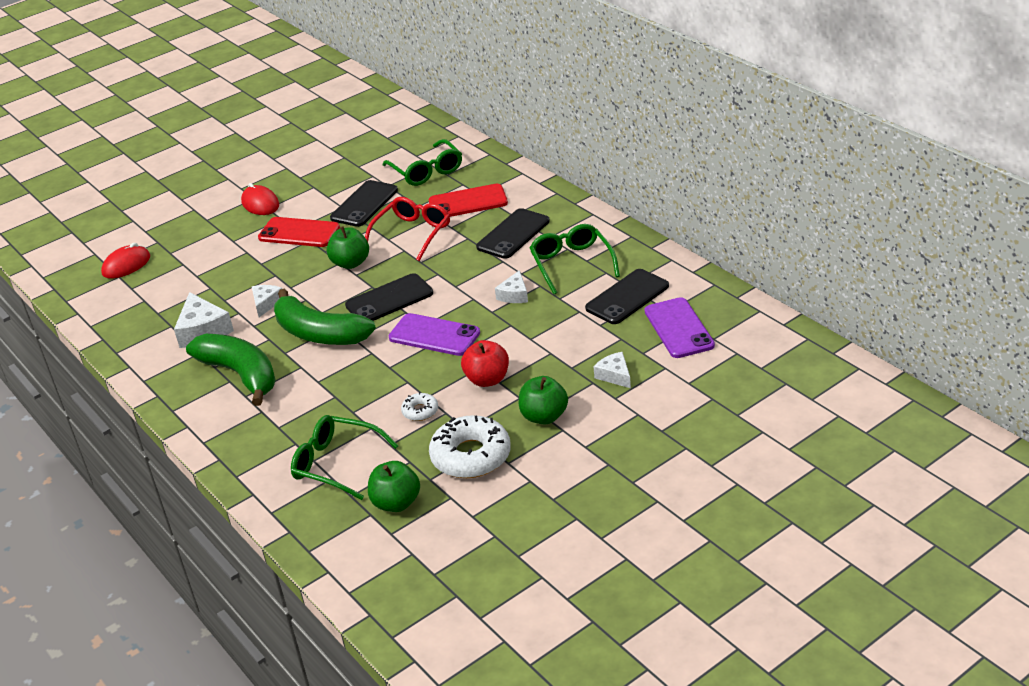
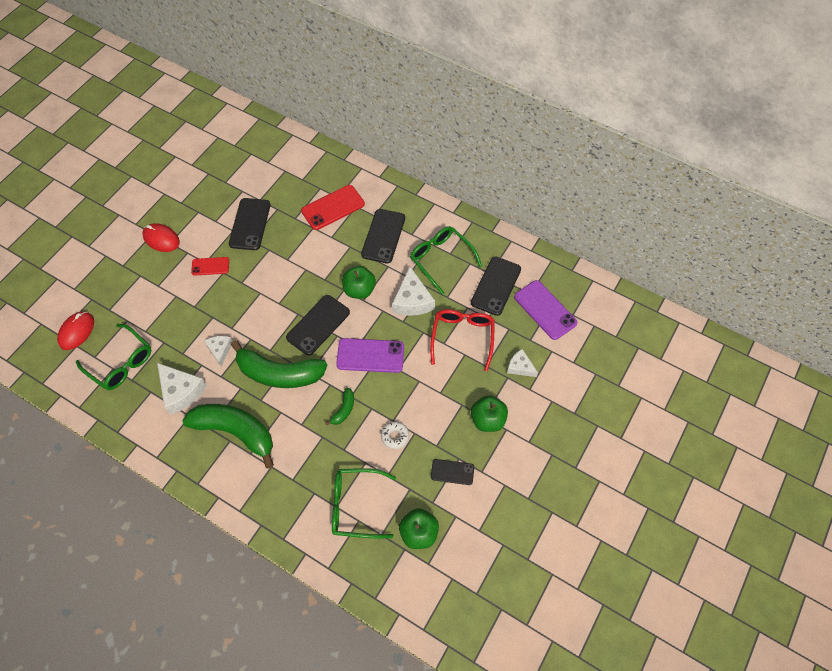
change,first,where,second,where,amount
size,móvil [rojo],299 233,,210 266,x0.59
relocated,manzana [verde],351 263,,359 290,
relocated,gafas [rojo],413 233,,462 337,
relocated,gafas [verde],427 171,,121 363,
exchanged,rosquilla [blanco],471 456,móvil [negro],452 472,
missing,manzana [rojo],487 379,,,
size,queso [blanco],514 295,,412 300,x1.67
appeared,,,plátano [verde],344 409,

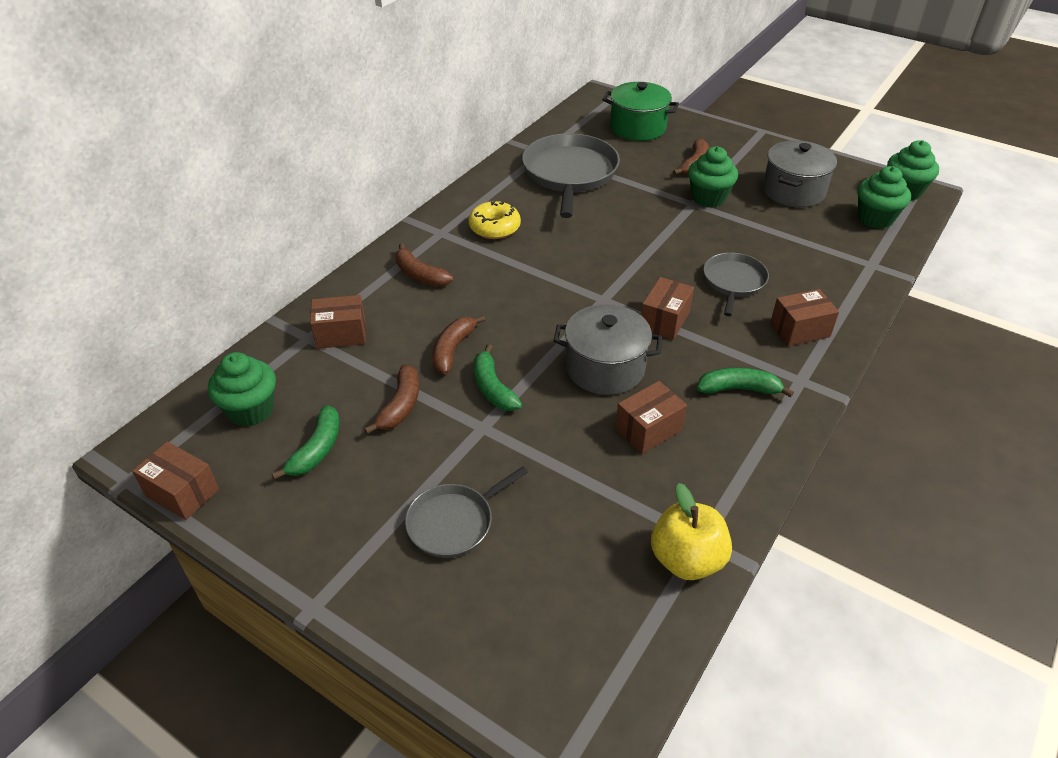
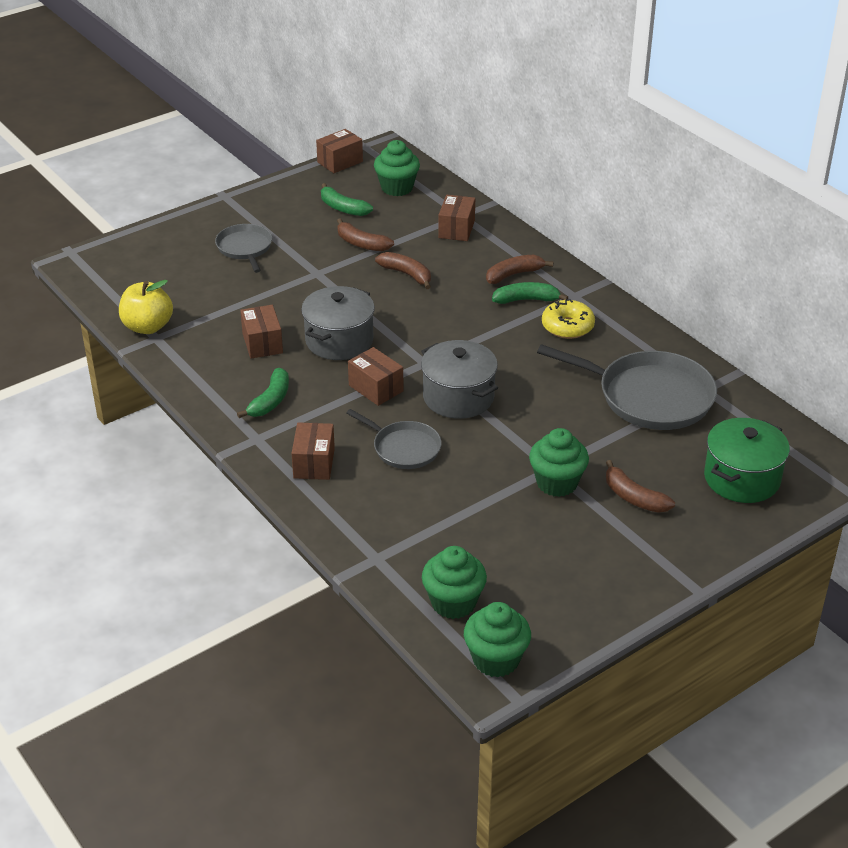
change,first,where,second,where,amount
relocated,plátano [verde],493 388,,526 300,
relocated,olla [gris],793 191,,458 397,

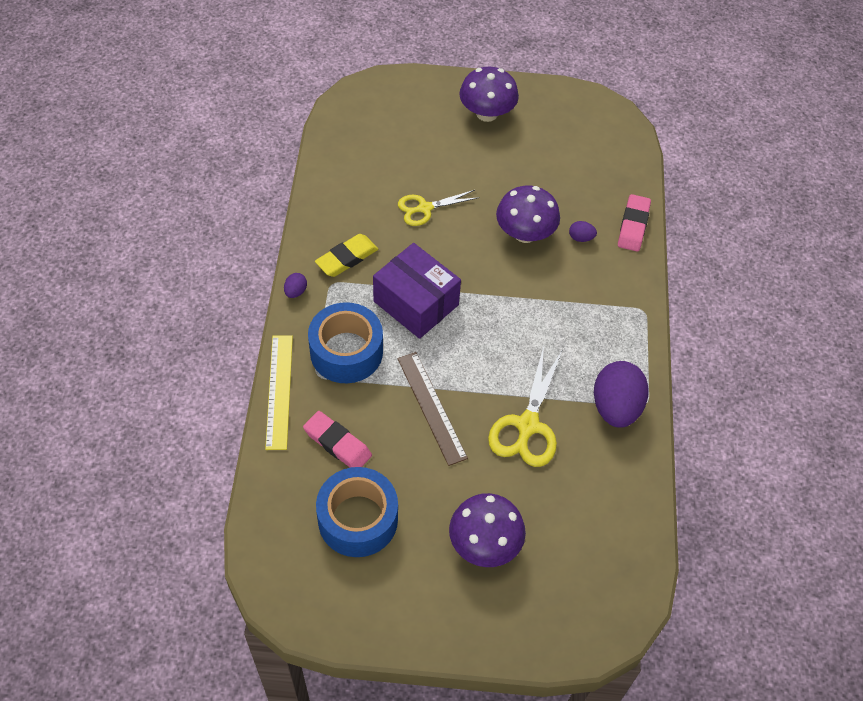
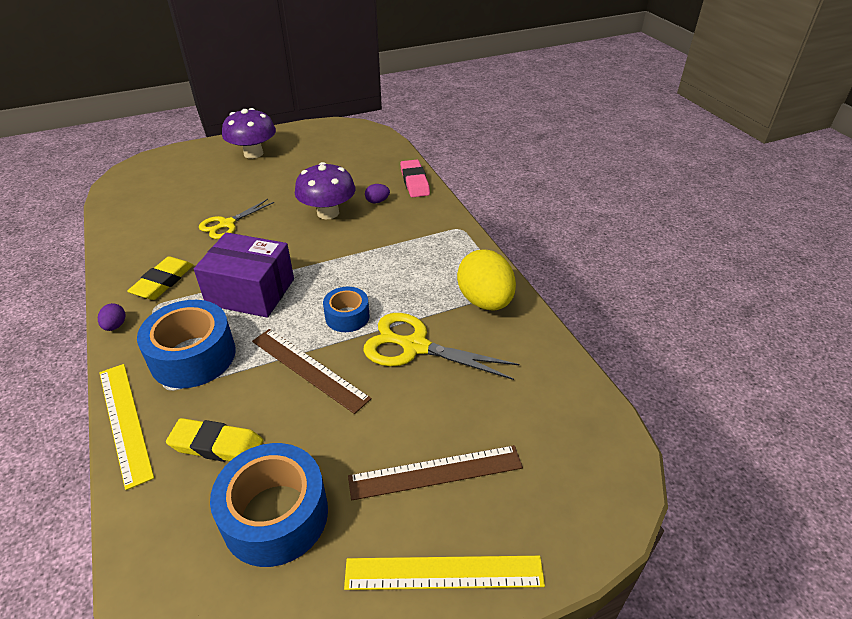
change,first,where,second,where,amount
colour,goma de borrar [rosa],337 443,goma de borrar [amarillo],217 445,
exchanged,seta [morado],484 544,regla [marrón],435 472,
spun,tijeras [amarillo],527 426,,414 346,120 degrees clockwise
colour,huevo [morado],616 407,huevo [amarillo],485 301,
appeared,,,cinta adhesiva [azul],347 316,
appeared,,,regla [amarillo],444 572,

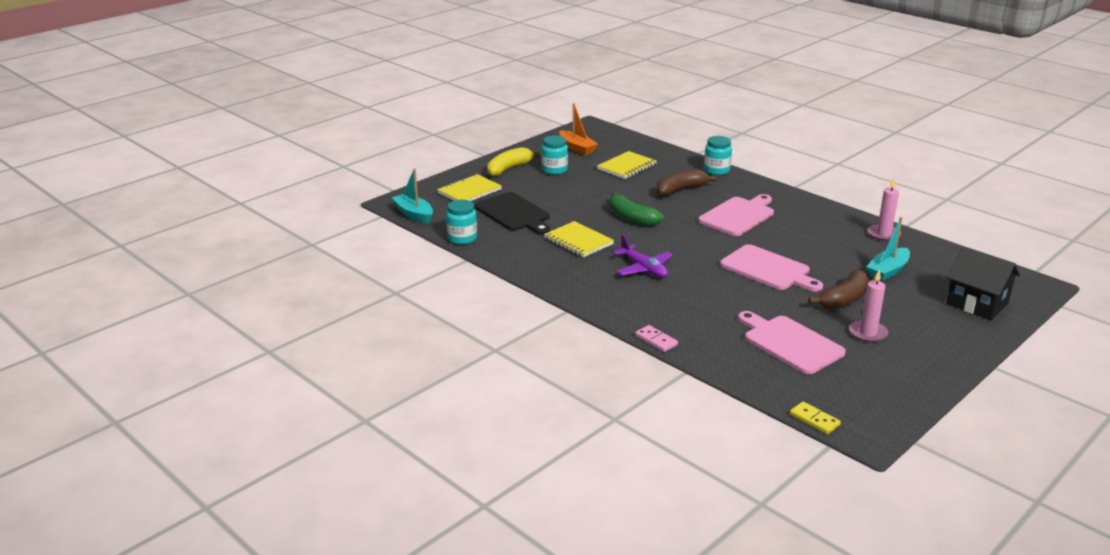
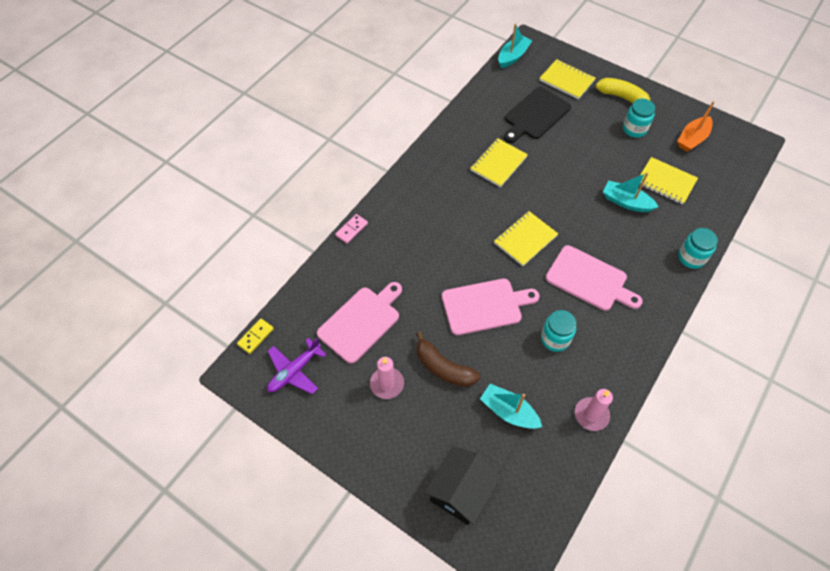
change,first,where,second,where,amount
relocated,tarro [turquesa],462 238,,555 339,
missing,plátano [verde],631 218,,,
relocated,avión [morado],644 269,,294 371,
missing,plátano [marrón],681 190,,,
spun,tabla de cortar [rosa],768 269,,485 306,135 degrees counterclockwise
appeared,,,cuaderno [amarillo],525 239,
appeared,,,barco [turquesa],626 202,

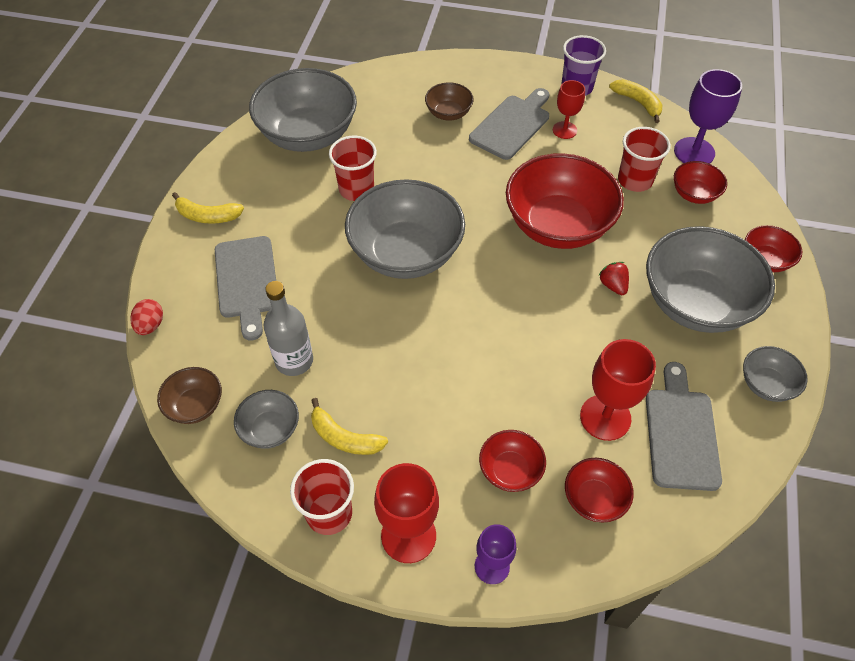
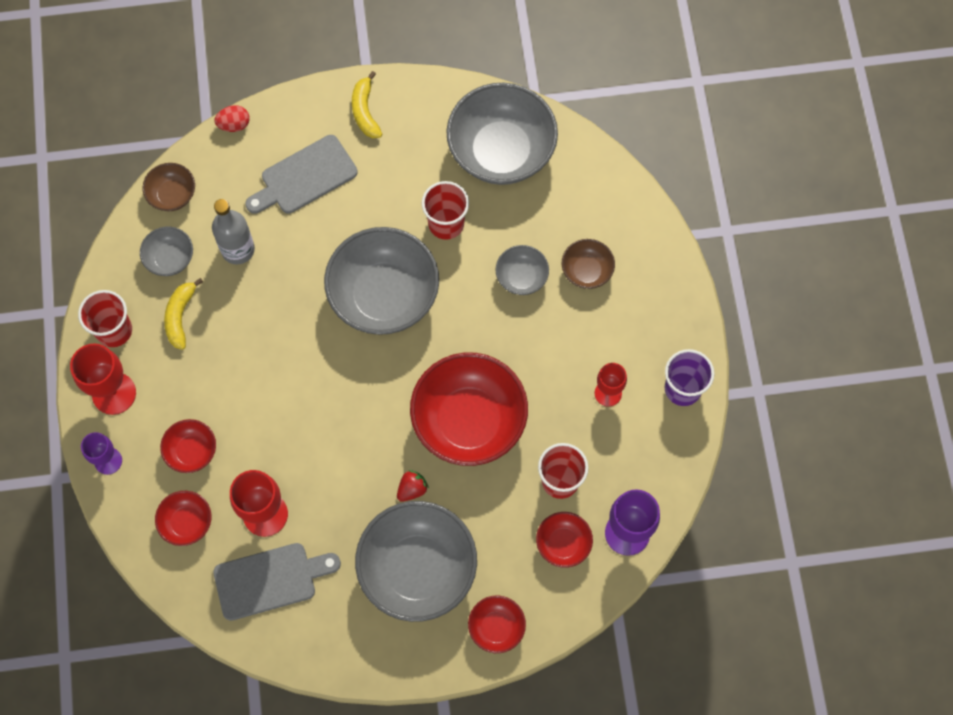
change,first,where,second,where,amount
missing,tabla de cortar [gris],512 125,,,
missing,plátano [amarillo],638 103,,,
relocated,cuenco [gris],766 384,,521 277,

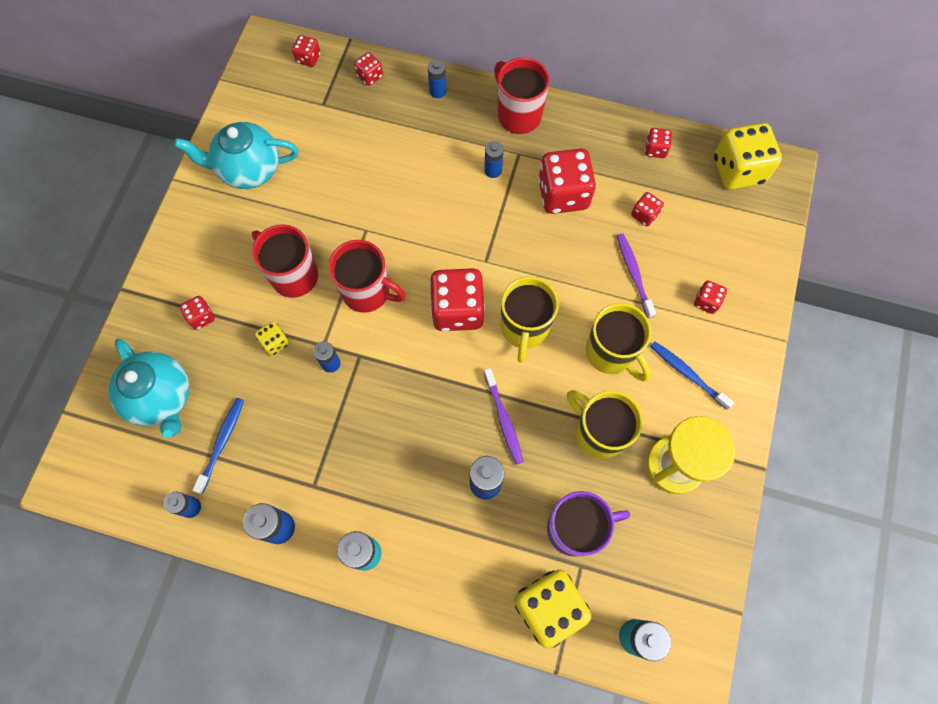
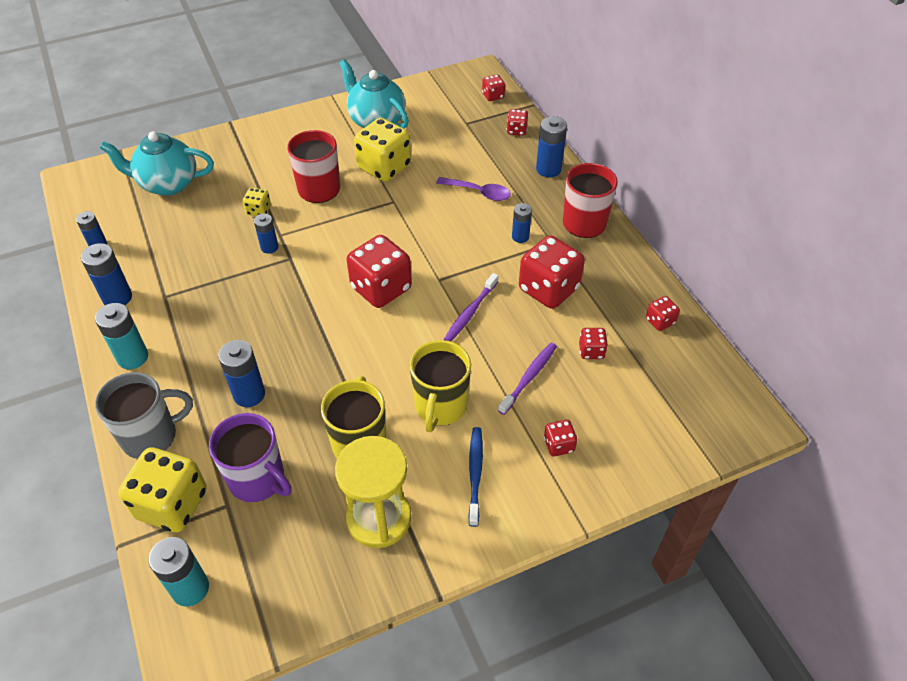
change,first,where,second,where,amount
spun,tetera [turquesa],162 398,,168 184,75 degrees clockwise
missing,dado [rojo],201 317,,,
missing,cepillo de dientes [azul],221 443,,,
missing,taza [rojo],367 292,,,
size,pila [azul],438 91,,548 169,x1.57
relocated,cepillo de dientes [morado],503 419,,470 312,
missing,taza [amarillo],524 328,,,
relocated,dado [amarillo],738 170,,384 167,
appeared,,,taza [gris],151 436,
appeared,,,cuchara [morado],479 192,

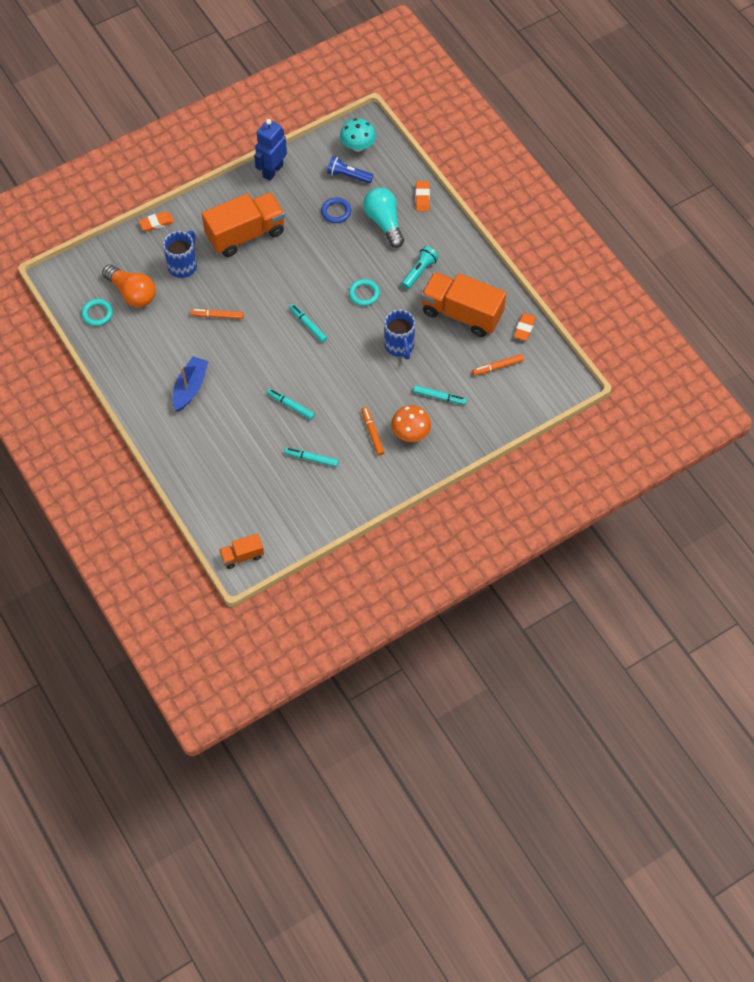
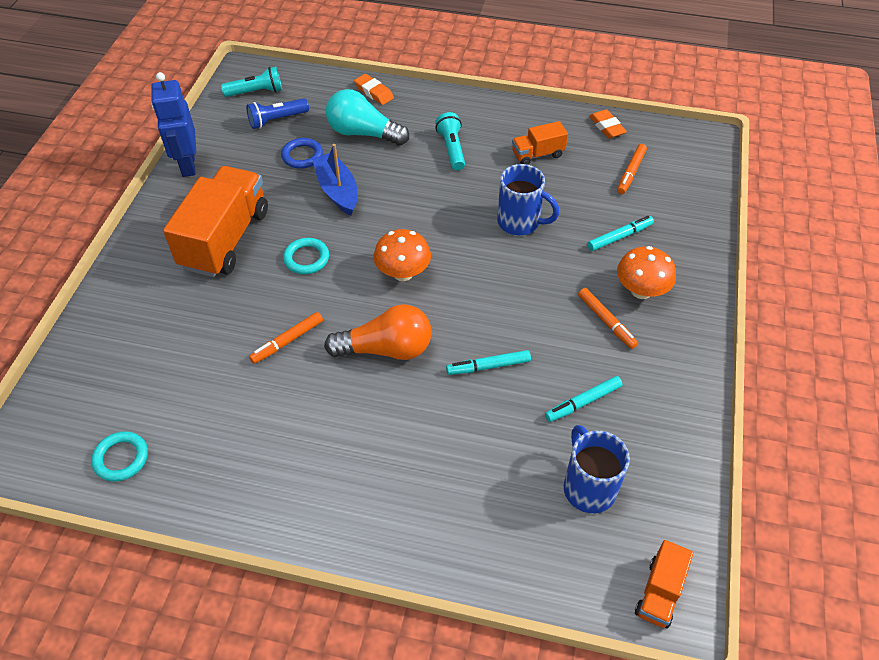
change,first,where,second,where,amount
relocated,bombilla [naranja],132 293,,386 349,
missing,goma de borrar [naranja],156 223,,,
relocated,taza [azul],183 265,,588 487,
relocated,barco [azul],190 387,,337 190,
exchanged,rotulador [turquesa],308 325,seta [naranja],403 273,
exchanged,seta [turquesa],358 146,lámpara de mano [turquesa],256 92,
relocated,anillo [turquesa],364 294,,306 258,
spun,rotulador [naranja],372 433,,606 321,150 degrees counterclockwise
size,camión [naranja],461 313,,537 154,x0.49

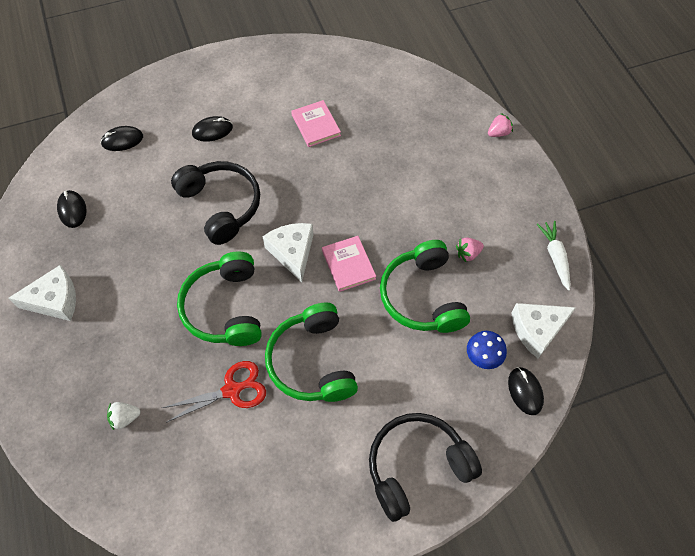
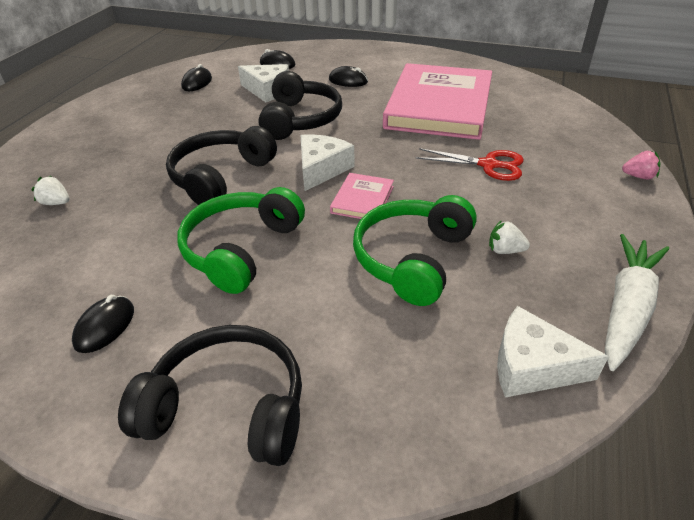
change,first,where,second,where,amount
relocated,queso [blanco],55 300,,267 90,
relocated,tijeras [rojo],232 390,,488 165,
colour,auriculares [verde],225 308,auriculares [negro],221 177,
size,libro [rosa],316 125,,439 106,x2.40
colour,fresa [rosa],468 254,fresa [blanco],505 250,
missing,seta [azul],483 357,,,
relocated,ratón [negro],525 391,,105 326,
size,zanahoria [blanco],555 257,,626 308,x1.57

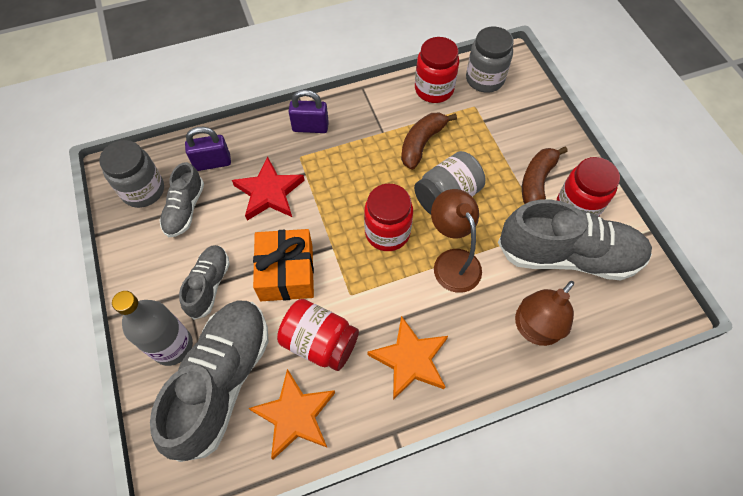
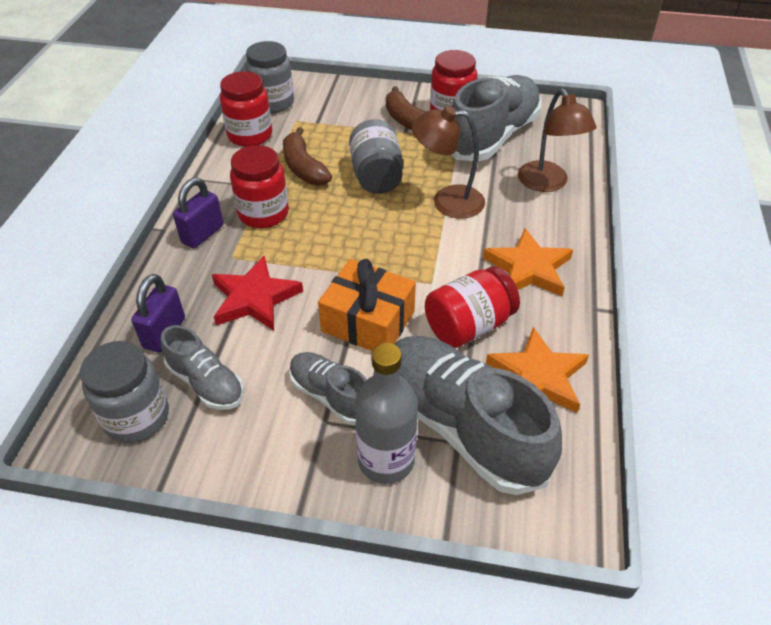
change,first,where,second,where,amount
relocated,tarro [rojo],387 232,,263 213,

